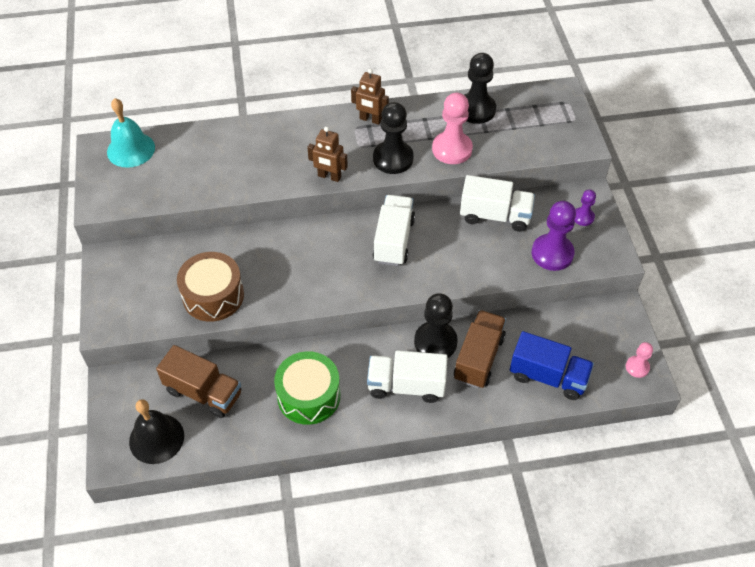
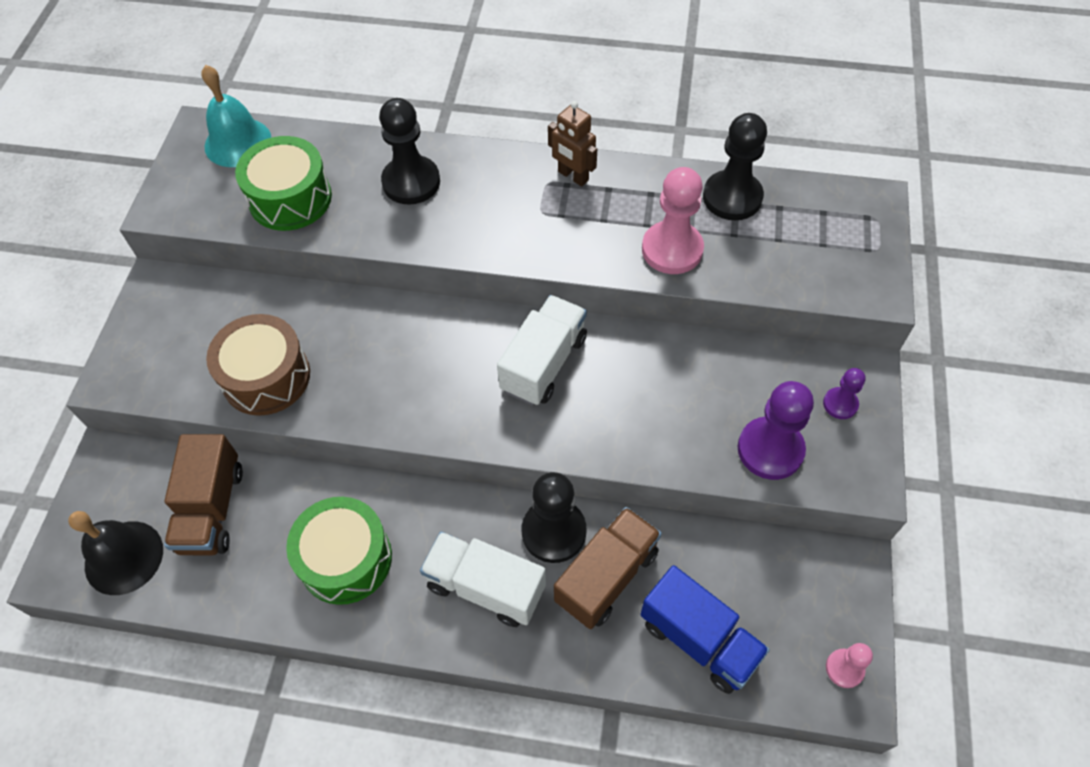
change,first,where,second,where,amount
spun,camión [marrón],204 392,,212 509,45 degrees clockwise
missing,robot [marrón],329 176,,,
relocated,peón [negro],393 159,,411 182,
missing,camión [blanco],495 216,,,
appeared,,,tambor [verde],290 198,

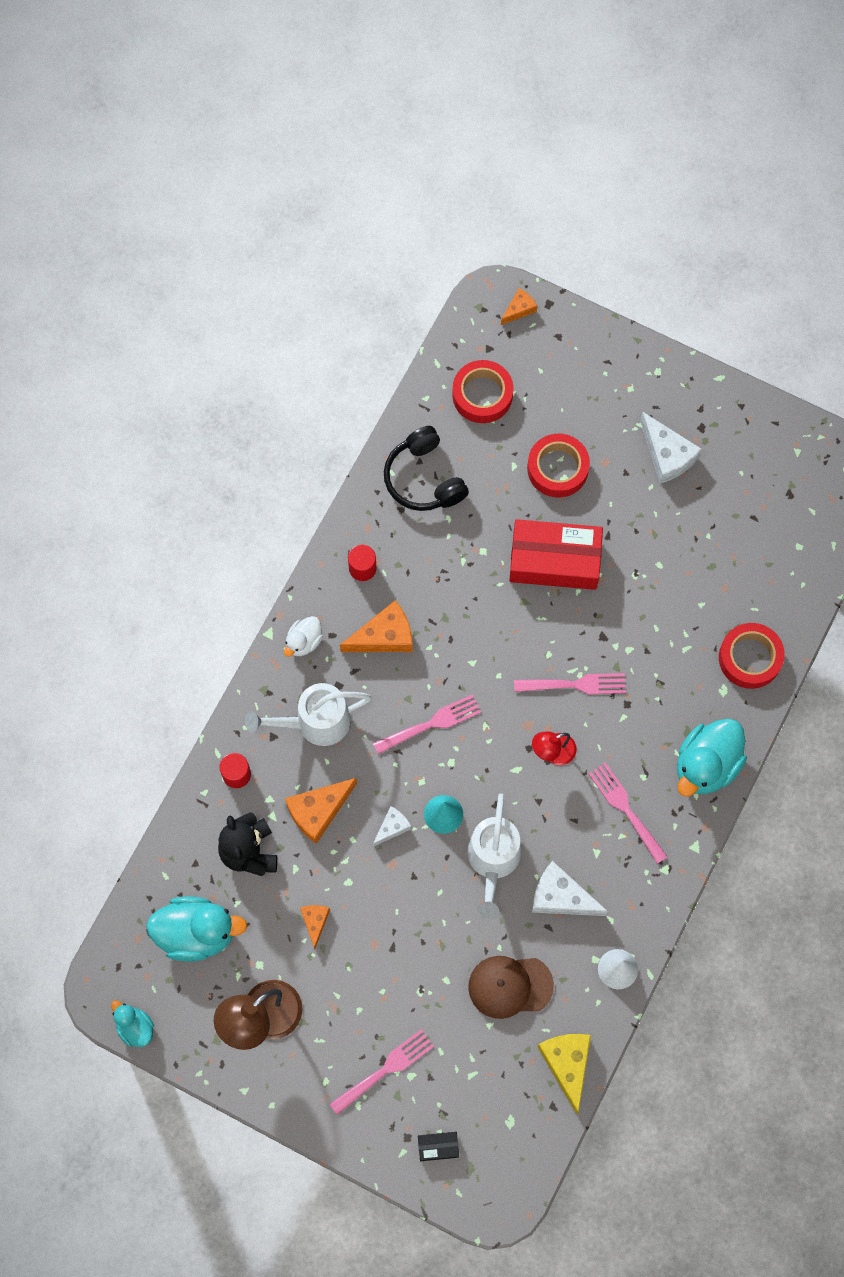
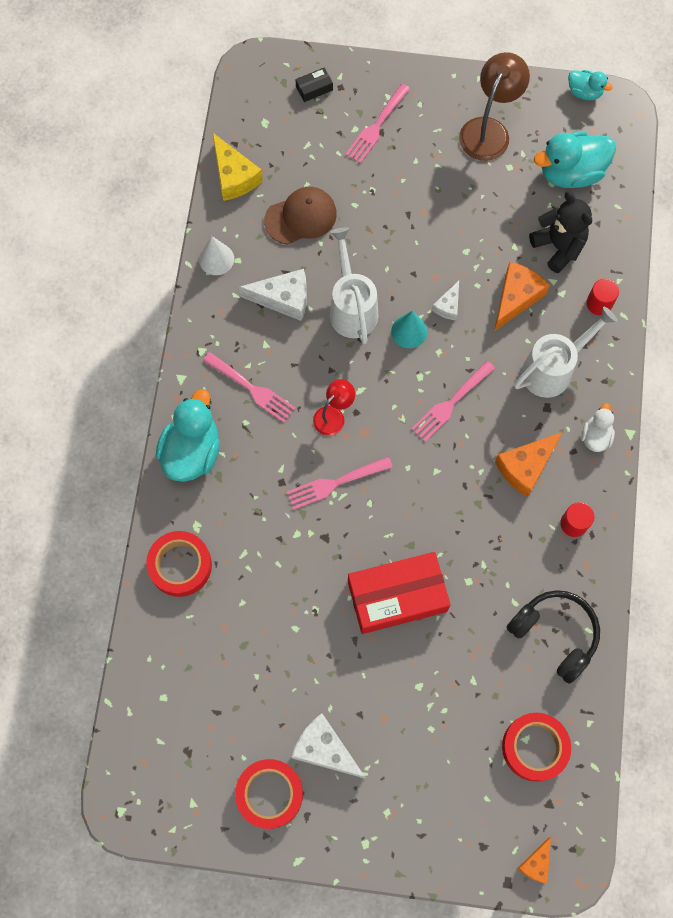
change,first,where,second,where,amount
missing,queso [naranja],315 922,,,
relocated,cinta adhesiva [rojo],557 468,,269 794,

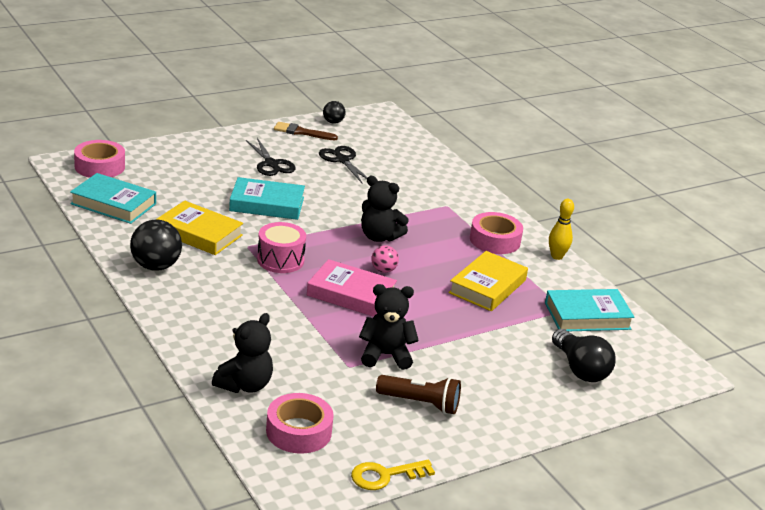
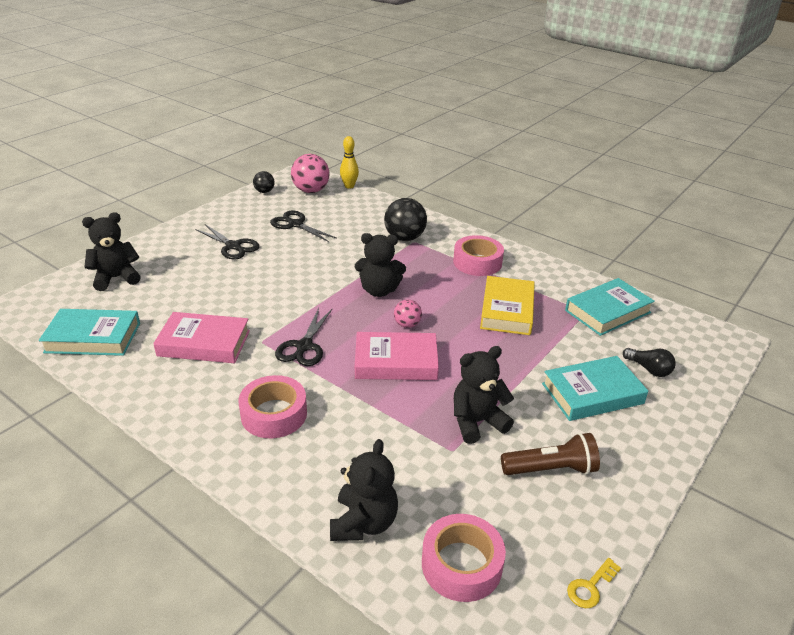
change,first,where,second,where,amount
relocated,cinta adhesiva [rosa],99 166,,274 414,
relocated,pelota [negro],156 266,,404 238,
colour,libro [amarillo],199 233,libro [rosa],204 343,
relocated,libro [turquesa],267 204,,592 393,
exchanged,tambor [rosa],280 260,tijeras [negro],304 346,
missing,pincel [marrón],301 132,,,
size,llave [amarillo],385 476,,590 587,x0.67
relocated,bolo [amarillo],557 256,,349 186,
size,bombilla [negro],580 369,,649 369,x0.61
appeared,,,osito [negro],116 278,
appeared,,,pelota [rosa],311 191,

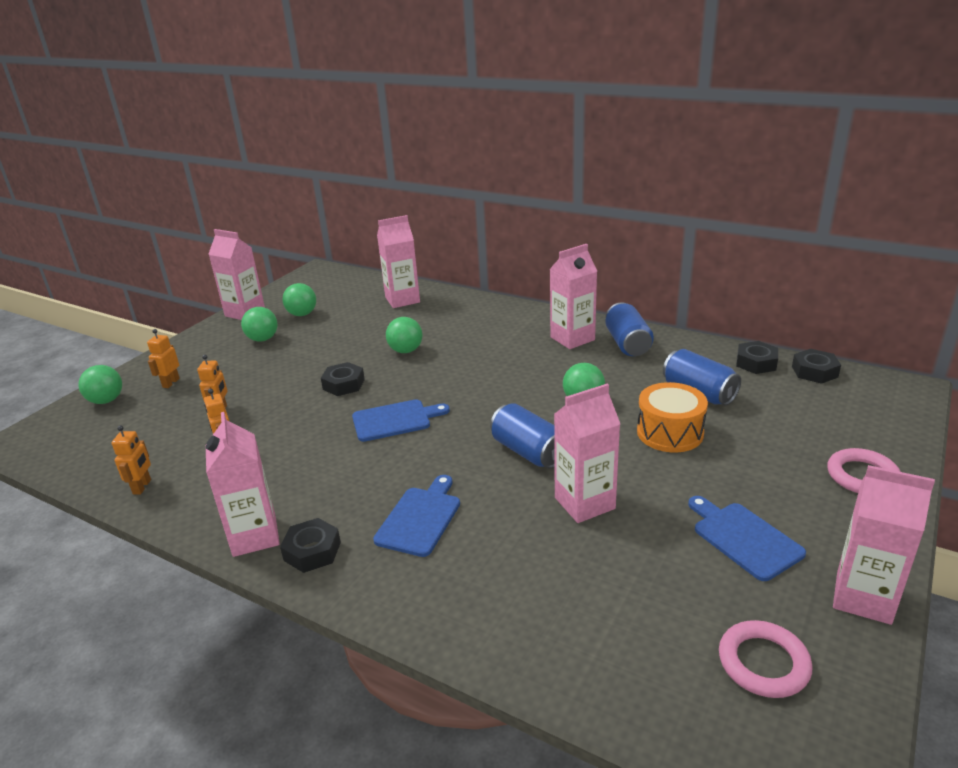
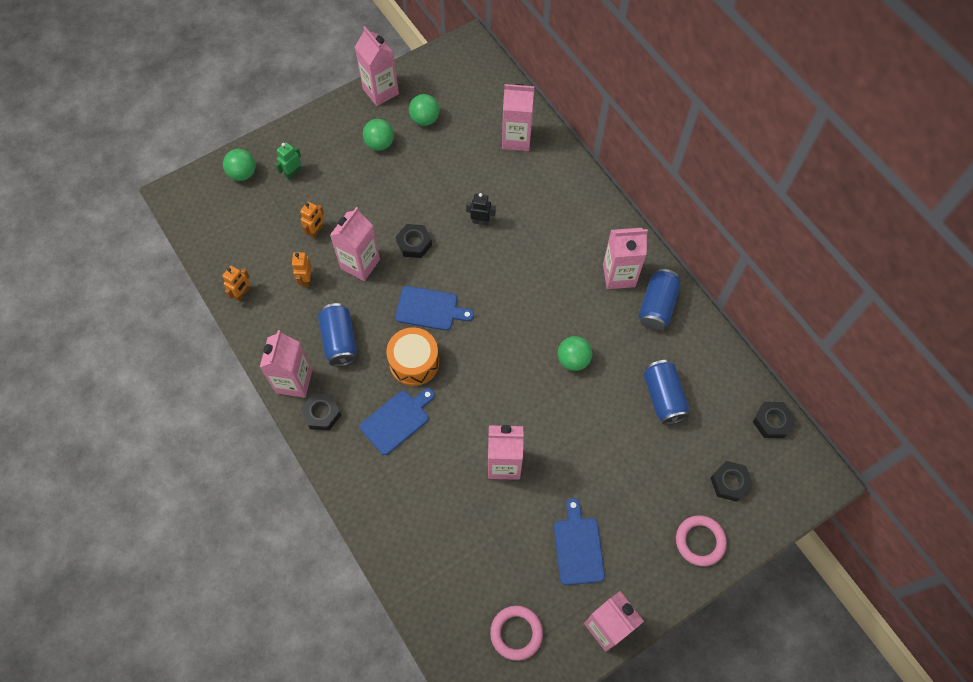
change,first,where,second,where,amount
colour,robot [naranja],171 383,robot [verde],293 173,
exchanged,pelota [verde],406 351,robot [negro],480 221,
relocated,lata [azul],528 452,,339 340,
relocated,tambor [naranja],670 432,,414 362,
relocated,tuerca [negro],756 363,,730 482,
appeared,,,cartón de leche [rosa],360 264,

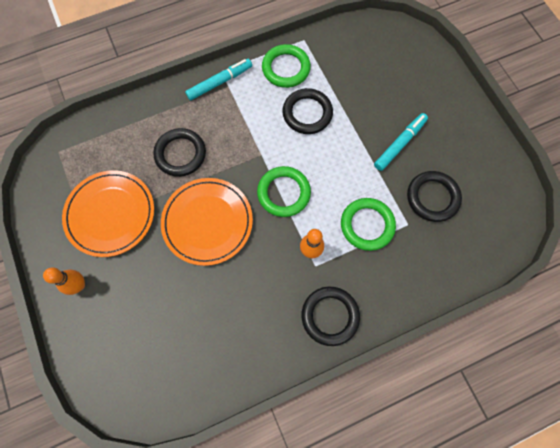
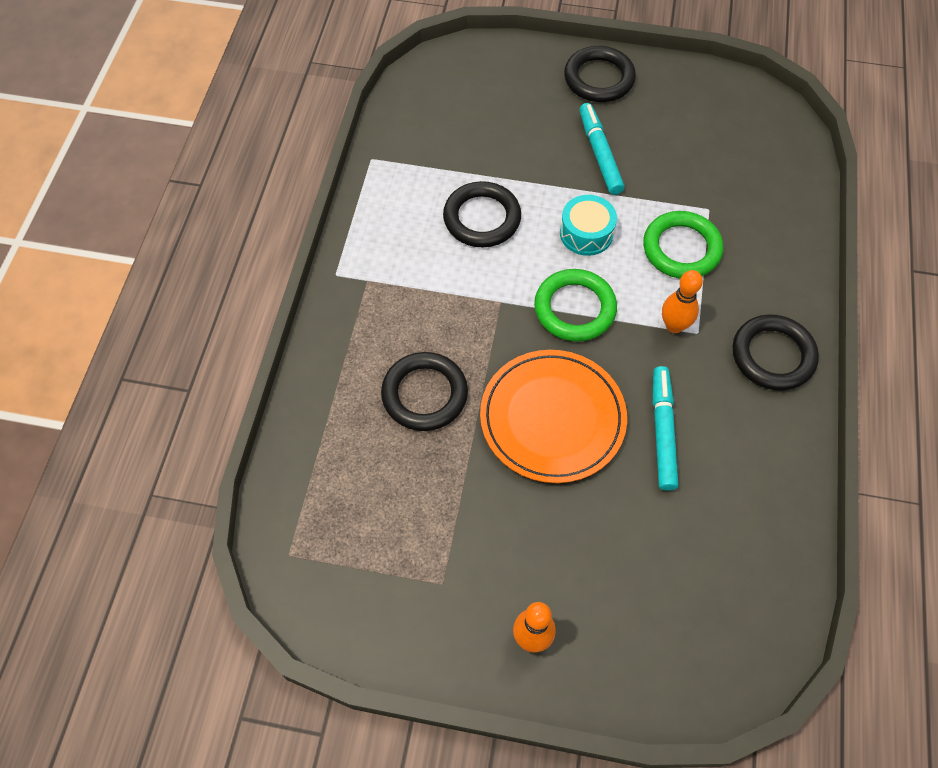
change,first,where,second,where,amount
missing,plato [naranja],110 214,,,
relocated,rotulador [turquesa],219 82,,662 431,
missing,anillo [verde],286 68,,,
relocated,anillo [negro],432 197,,599 78,
appeared,,,tambor [turquesa],586 233,

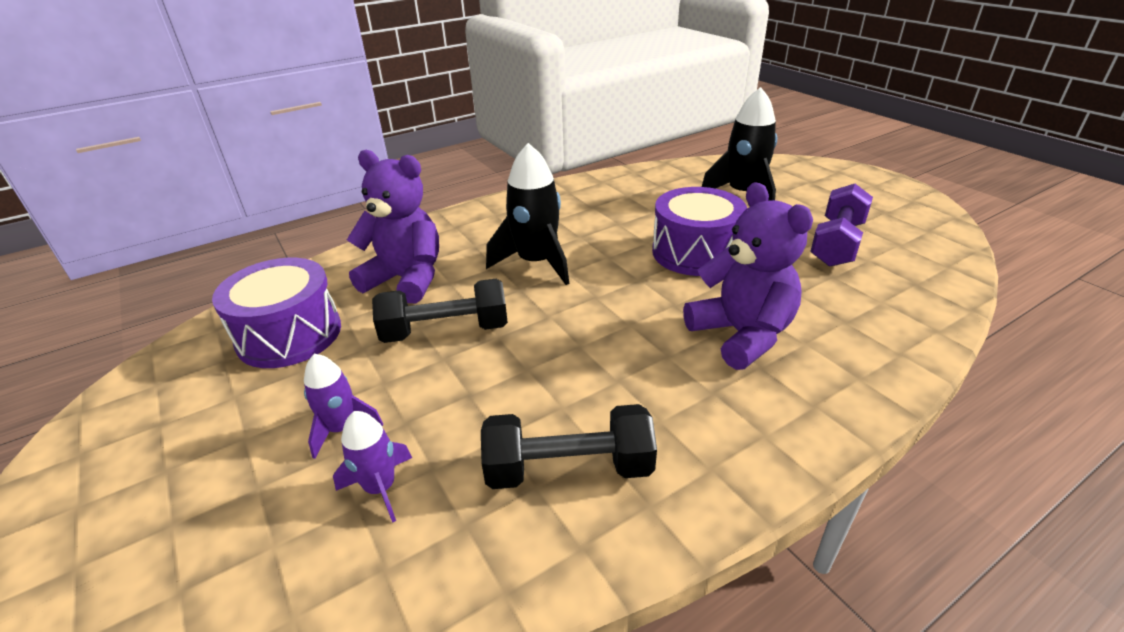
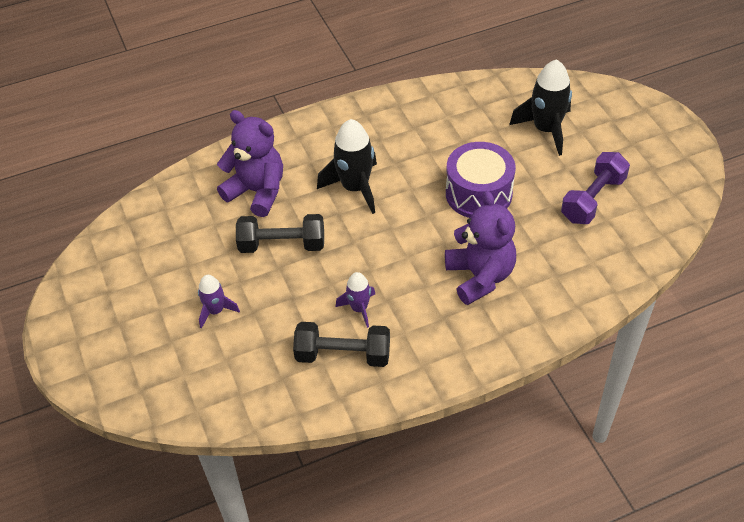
change,first,where,second,where,amount
missing,tambor [morado],289 335,,,
relocated,cohete [morado],380 488,,359 309,

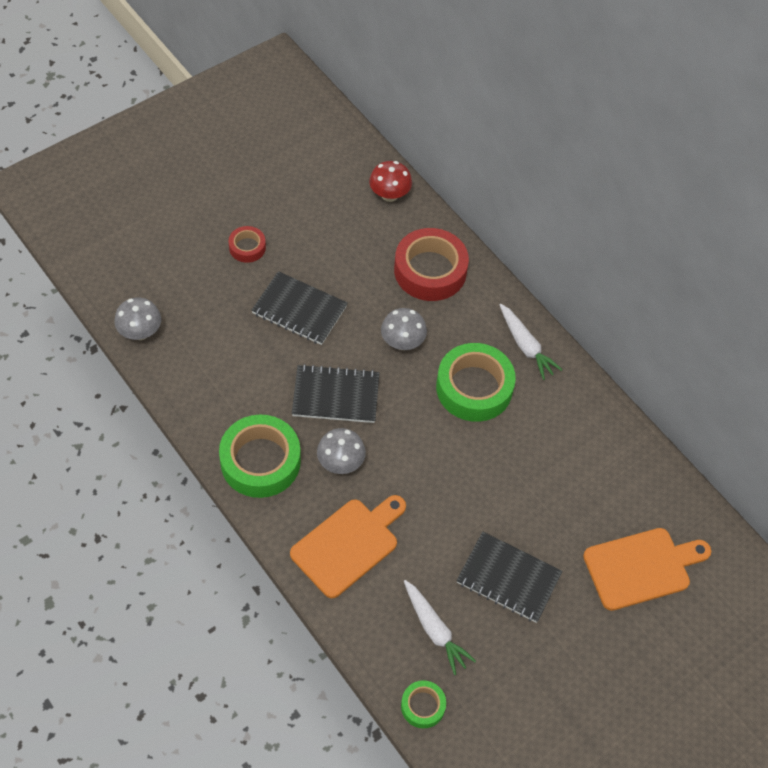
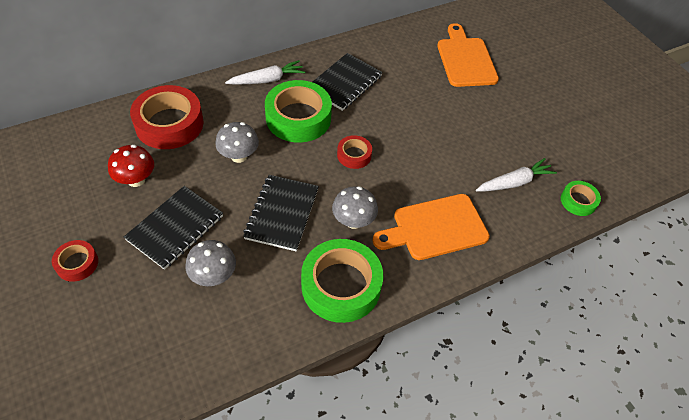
change,first,where,second,where,amount
relocated,seta [gris],140 332,,213 276,
spun,tabla de cortar [naranja],348 544,,435 228,75 degrees counterclockwise
relocated,seta [rojo],389 195,,136 180,
relocated,cuaderno [negro],508 578,,345 83,
appeared,,,cinta adhesiva [rojo],354 155,

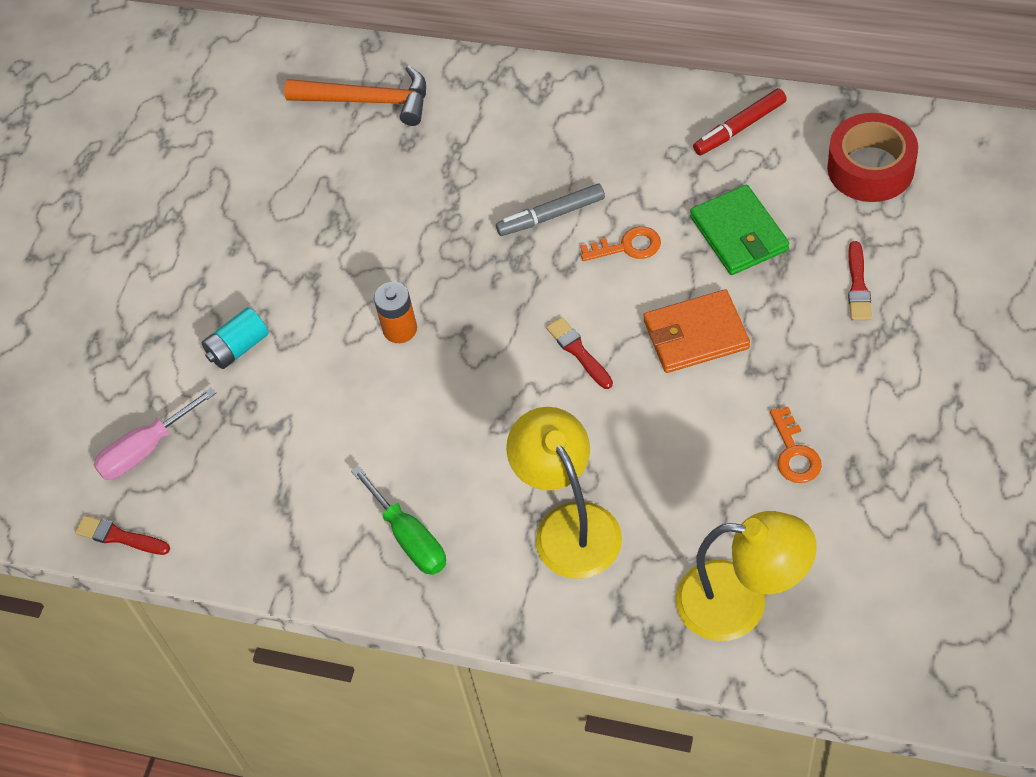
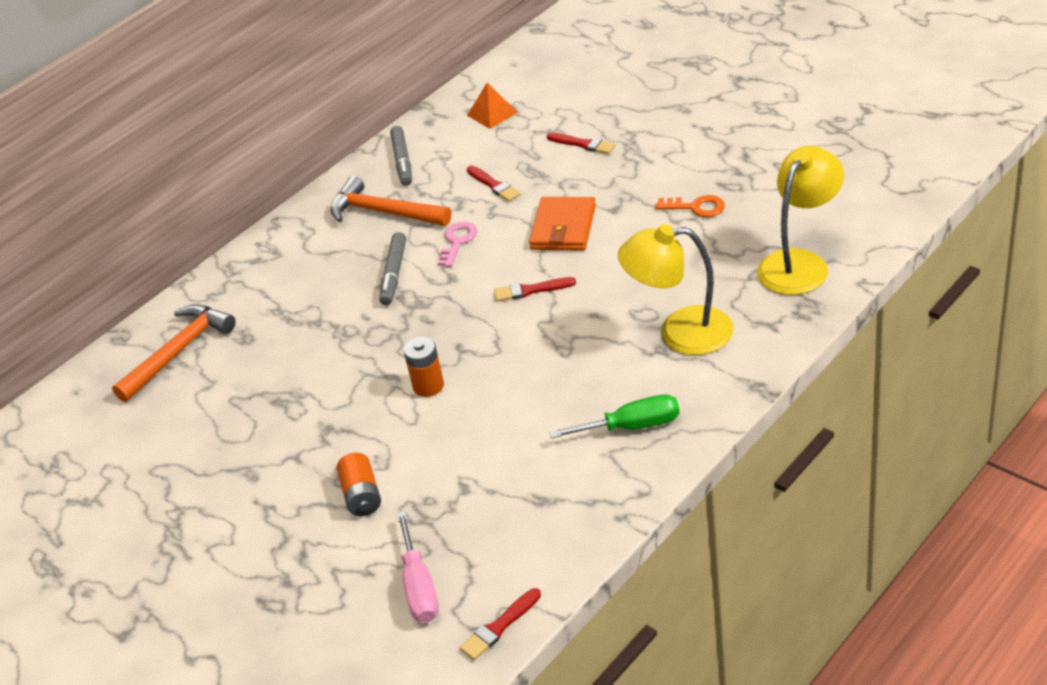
change,first,where,second,where,amount
colour,pila [turquesa],238 348,pila [naranja],362 495,
colour,llave [naranja],627 246,llave [rosa],457 241,
exchanged,cartera [verde],739 233,pincel [rojo],494 185,
colour,rotulador [rojo],739 128,rotulador [gris],402 161,
exchanged,cinta adhesiva [rojo],870 168,pirámide [naranja],492 113,
appeared,,,martillo [naranja],384 212,

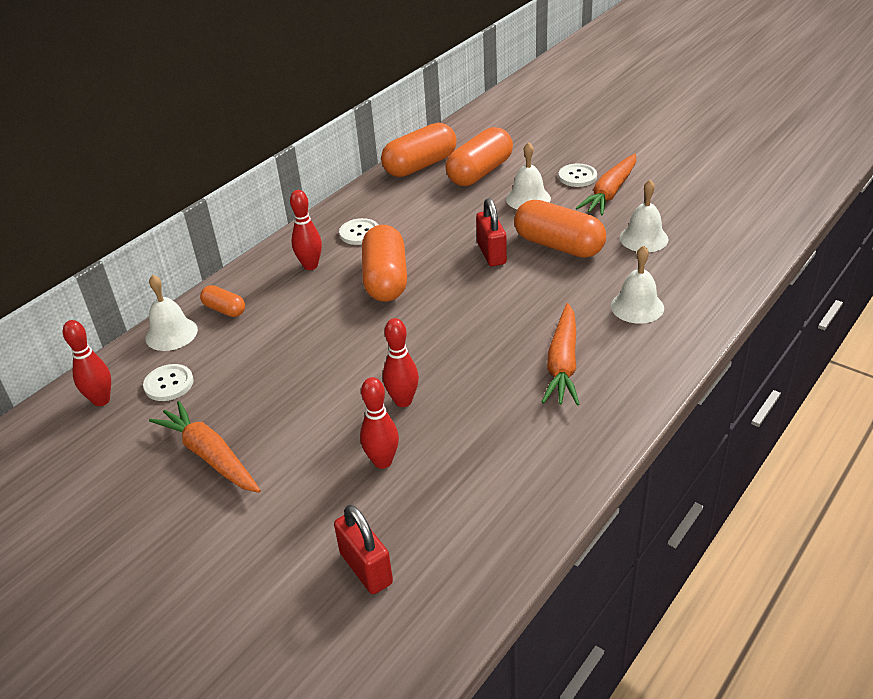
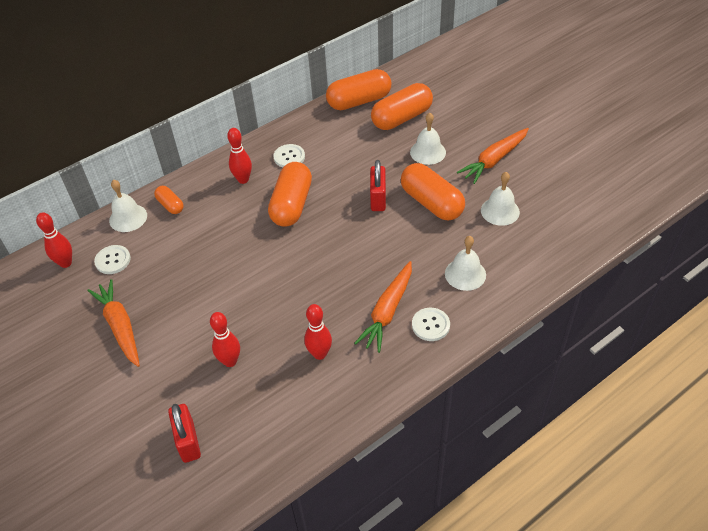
change,first,where,second,where,amount
relocated,bolo [rojo],403 401,,320 354,
relocated,botón [blanco],577 176,,430 325,

